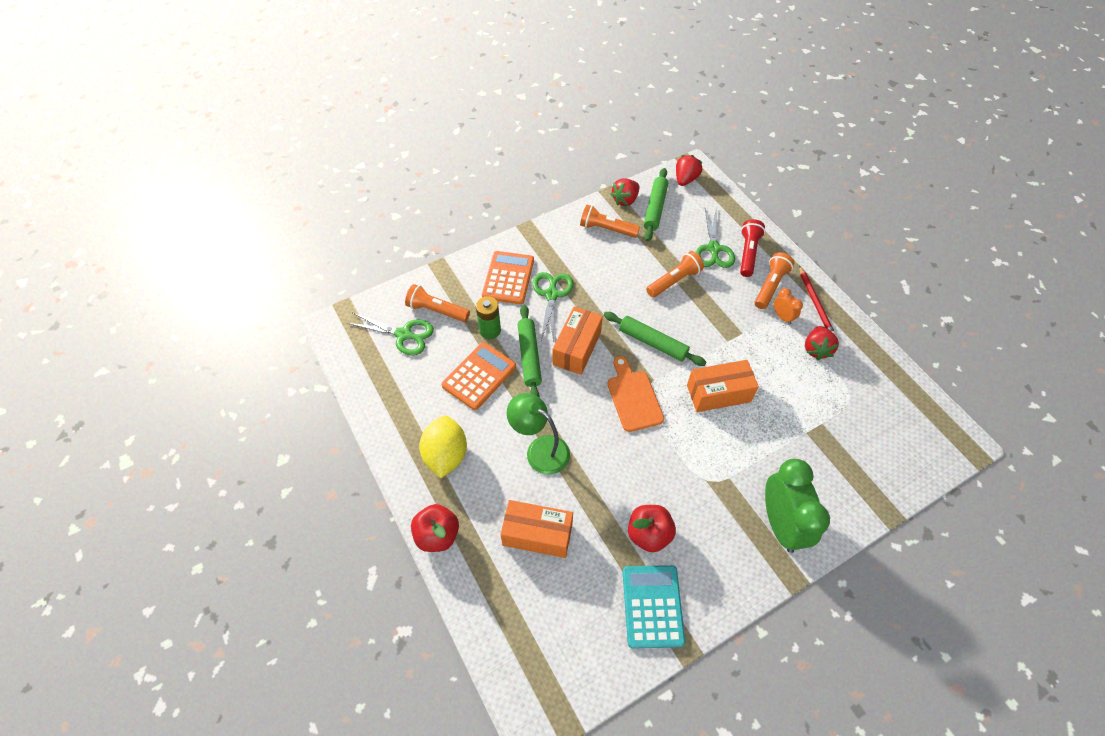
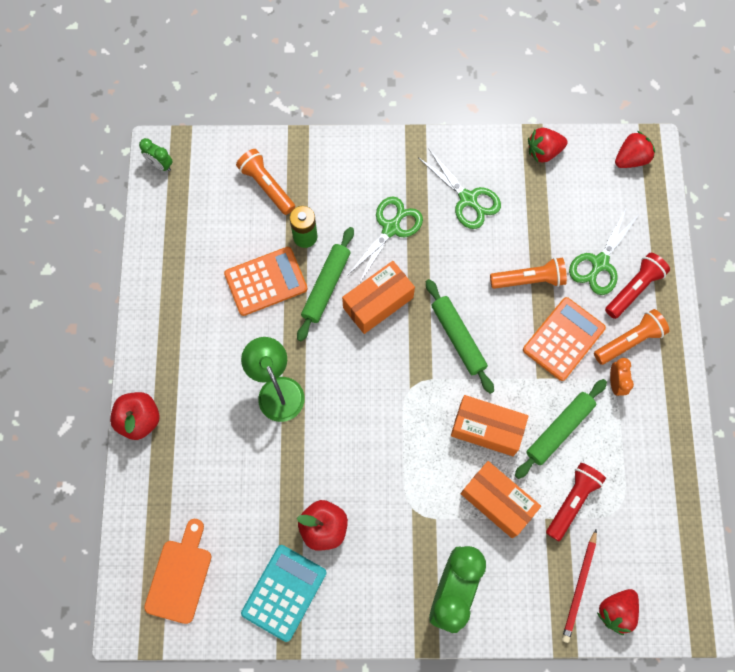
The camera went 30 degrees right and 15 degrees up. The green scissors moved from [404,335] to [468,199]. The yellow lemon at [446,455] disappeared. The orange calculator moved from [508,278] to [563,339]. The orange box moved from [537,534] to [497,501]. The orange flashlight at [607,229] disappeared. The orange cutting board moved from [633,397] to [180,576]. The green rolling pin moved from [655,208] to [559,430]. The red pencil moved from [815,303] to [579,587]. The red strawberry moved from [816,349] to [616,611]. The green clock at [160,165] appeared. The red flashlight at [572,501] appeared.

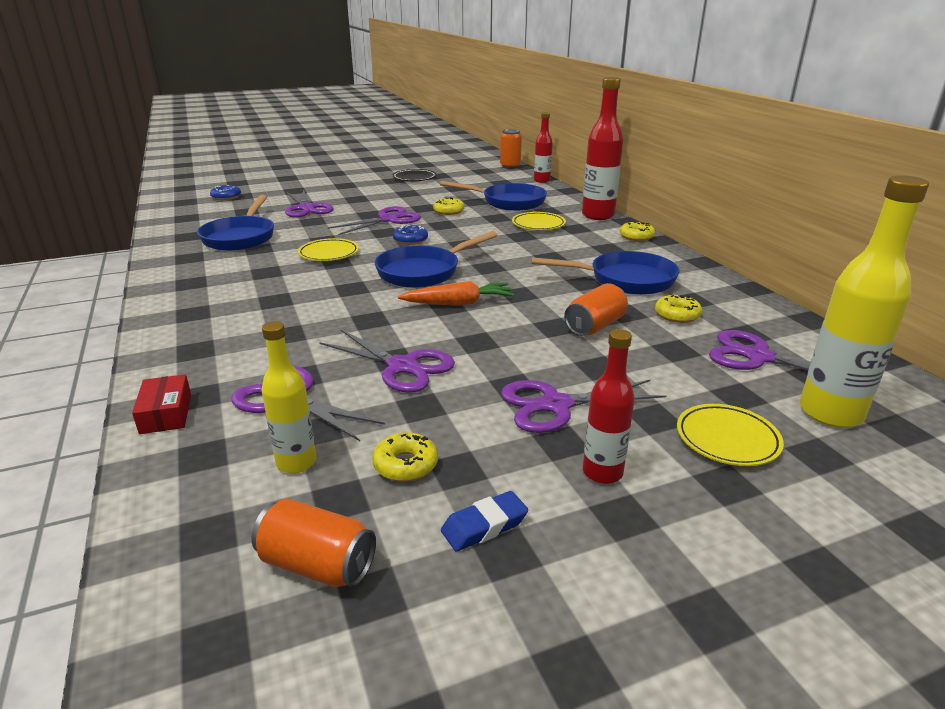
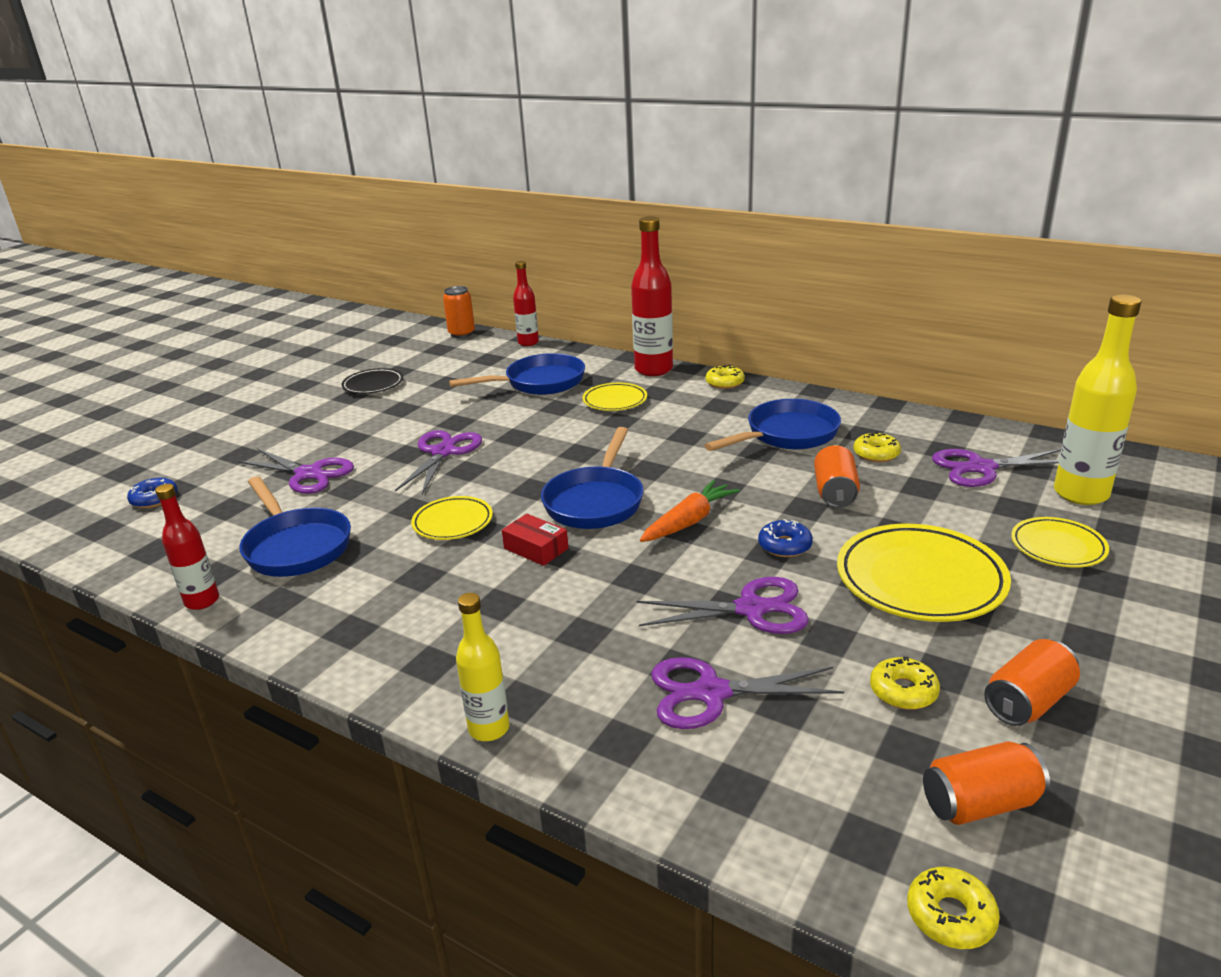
The camera went 35 degrees left and 0 degrees up. The red box moved from [166,413] to [536,548]. The yellow bottle moved from [296,462] to [489,728]. The blue donut moved from [410,240] to [784,545]. The yellow donut moved from [448,211] to [950,916]. The blue eraser at [484,526] was replaced by the orange can at [1028,702]. The purple scissors at [555,405] was replaced by the yellow plate at [920,580]. The red bottle moved from [602,472] to [202,601].

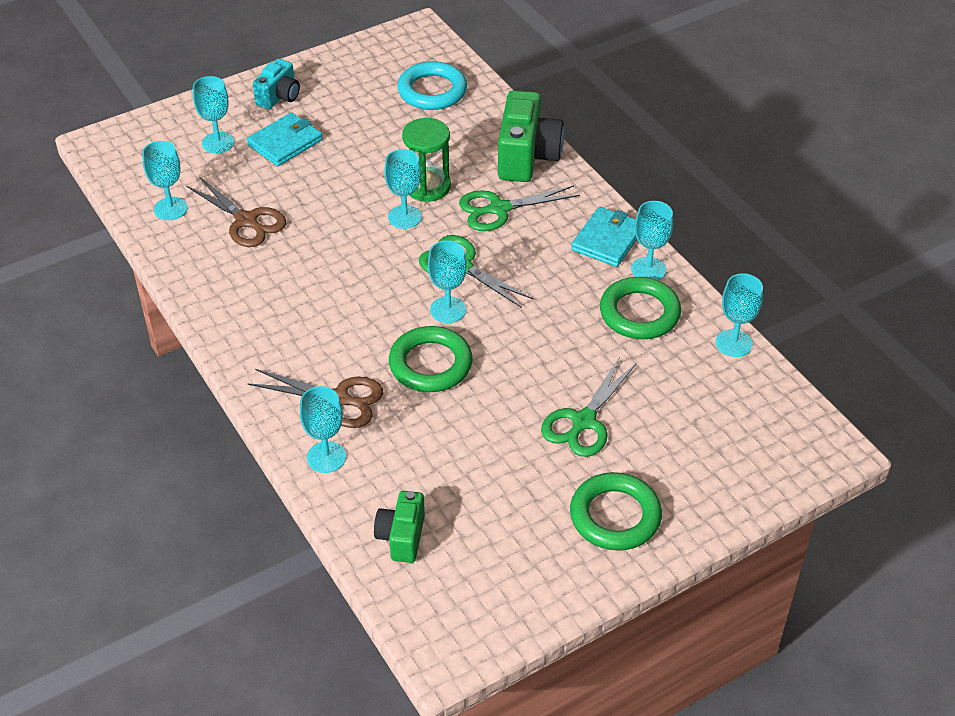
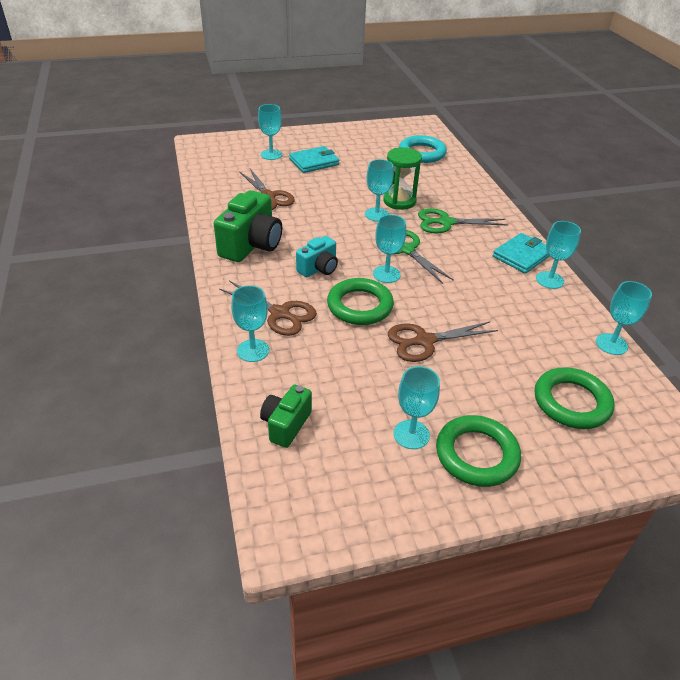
The camera went 15 degrees right and 5 degrees down. The turquoise goblet moved from [170,209] to [411,434]. The turquoise camera moved from [279,97] to [319,268]. The green camera moved from [527,157] to [251,245]. The green scissors at [583,421] disappeared. The green ring moved from [639,313] to [571,402]. The brown scissors at [424,341] appeared.

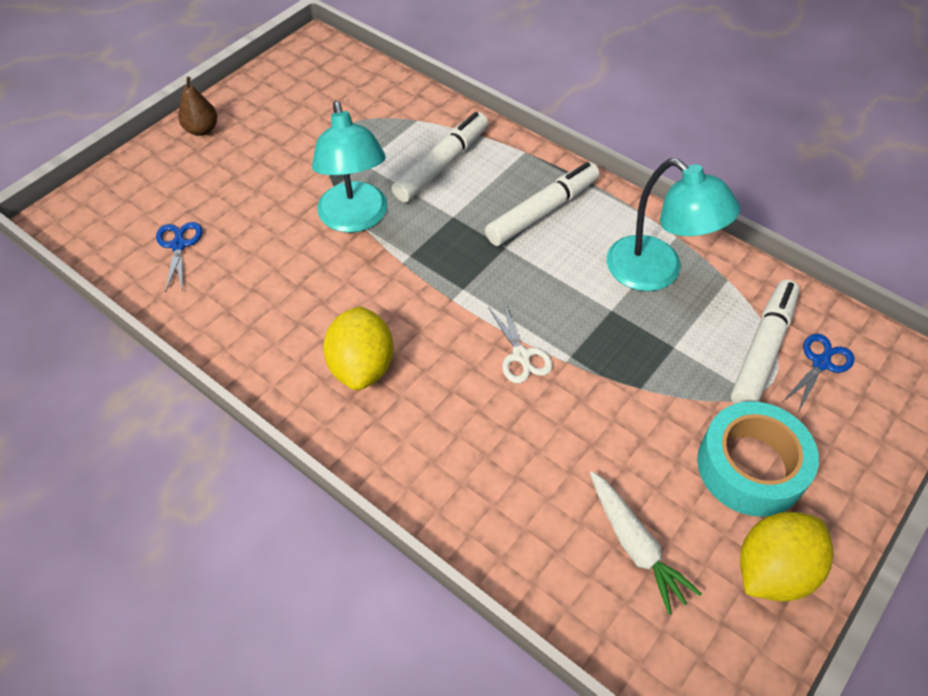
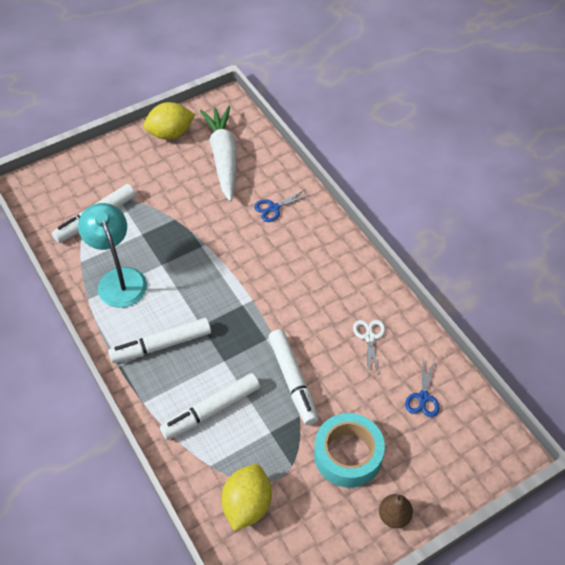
The camera went 160 degrees left and 0 degrees up. The turquoise lamp at [355,219] was replaced by the white marker at [293,380]. The yellow lemon moved from [362,366] to [247,505]. The white scissors moved from [521,356] to [369,337]. The white carrot at [635,545] changed to 1.66 times the size. The turquoise tape moved from [750,467] to [348,455]. The blue scissors moved from [821,363] to [274,208].

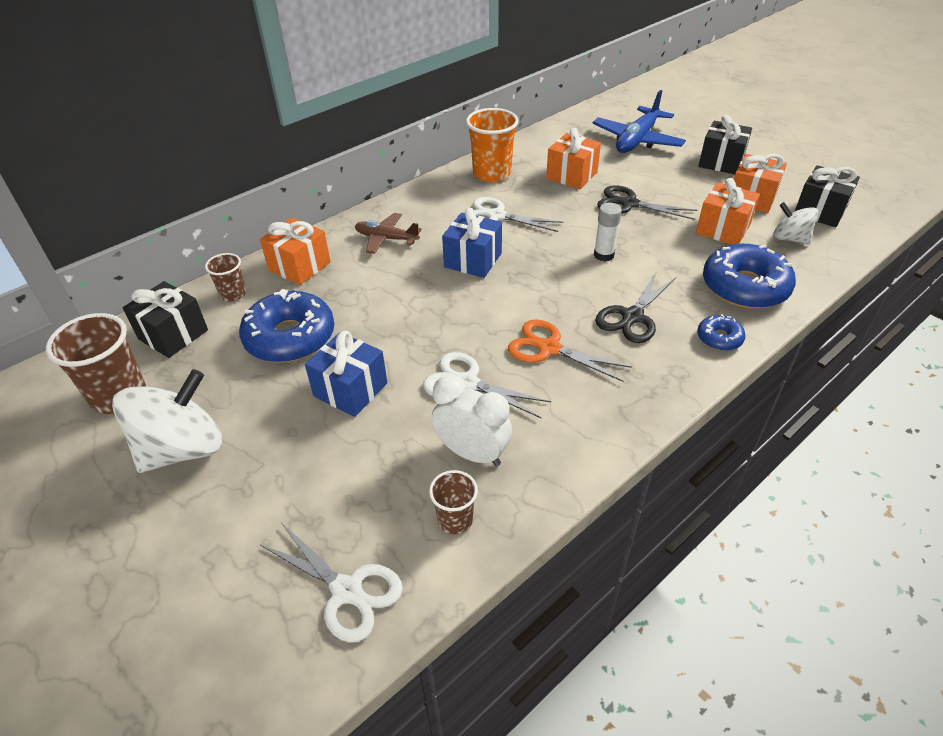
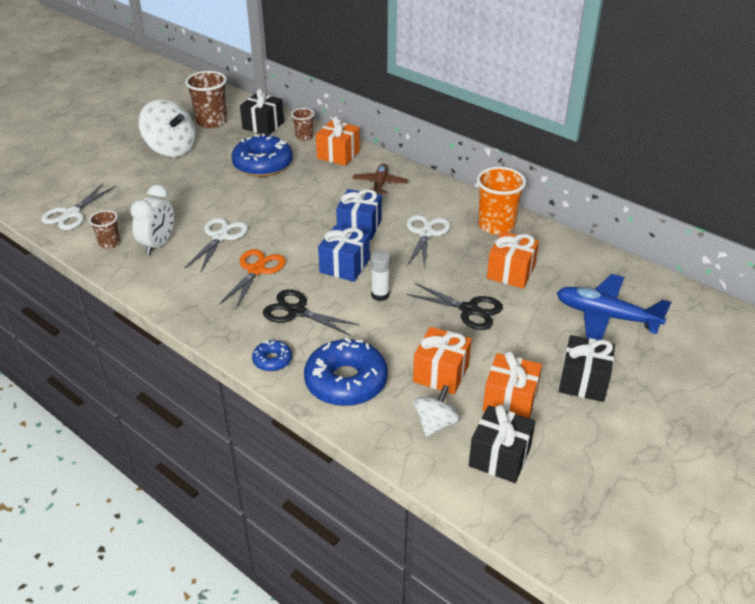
The camera went 80 degrees right and 5 degrees down. The blue gift moved from [350,389] to [344,266]. The black scissors at [629,204] turned 105 degrees clockwise.

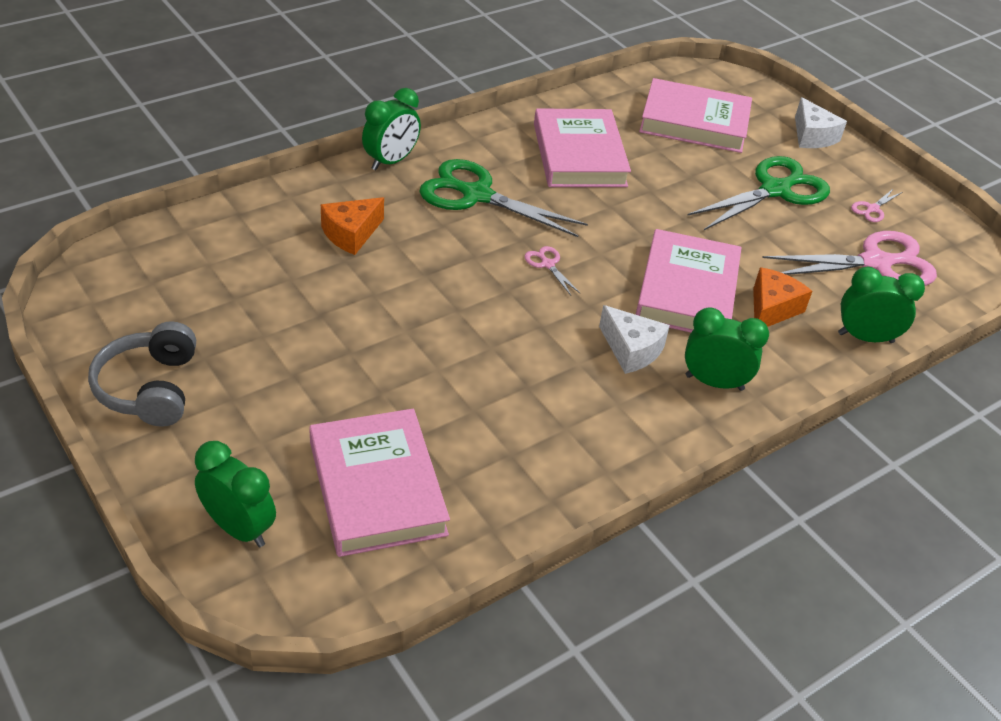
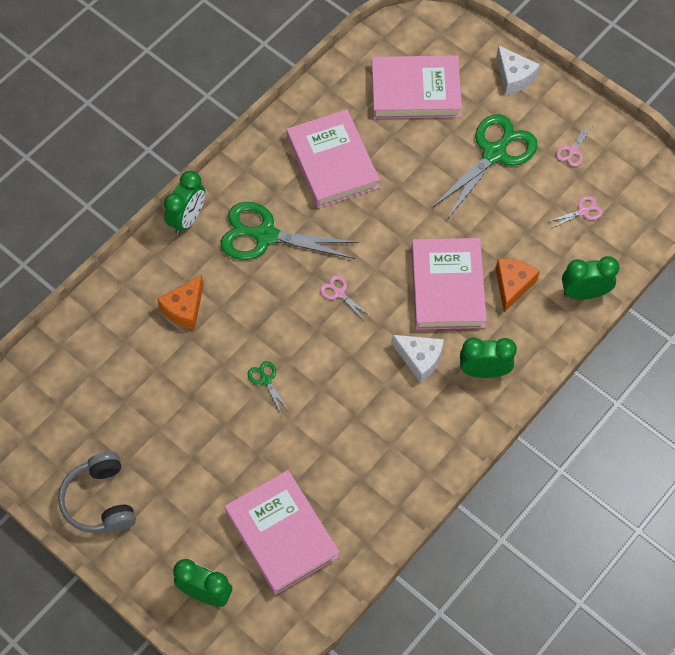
The camera went 10 degrees left and 20 degrees up. The pink scissors at [876,263] changed to 0.42 times the size. The green scissors at [266,380] appeared.

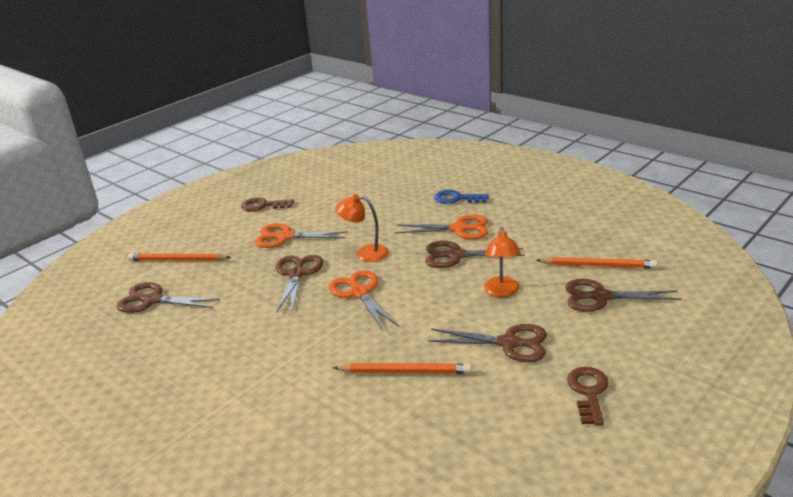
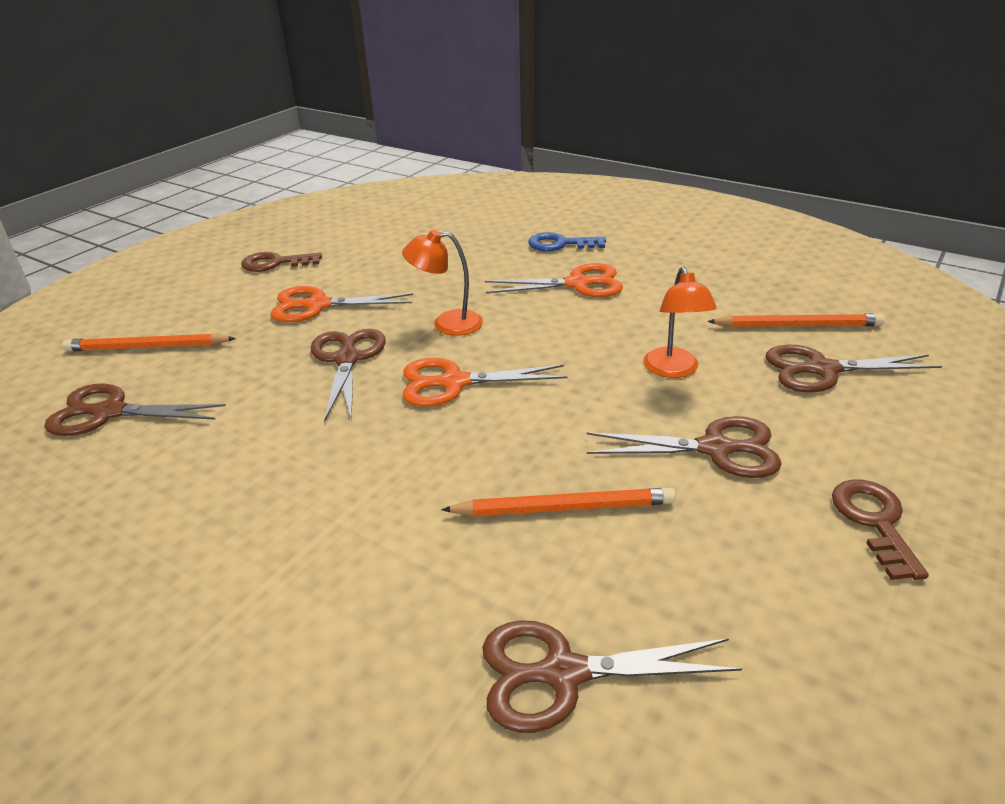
The camera went 10 degrees left and 5 degrees up. The orange scissors at [360,293] turned 60 degrees counterclockwise. The brown scissors moved from [456,255] to [563,673].

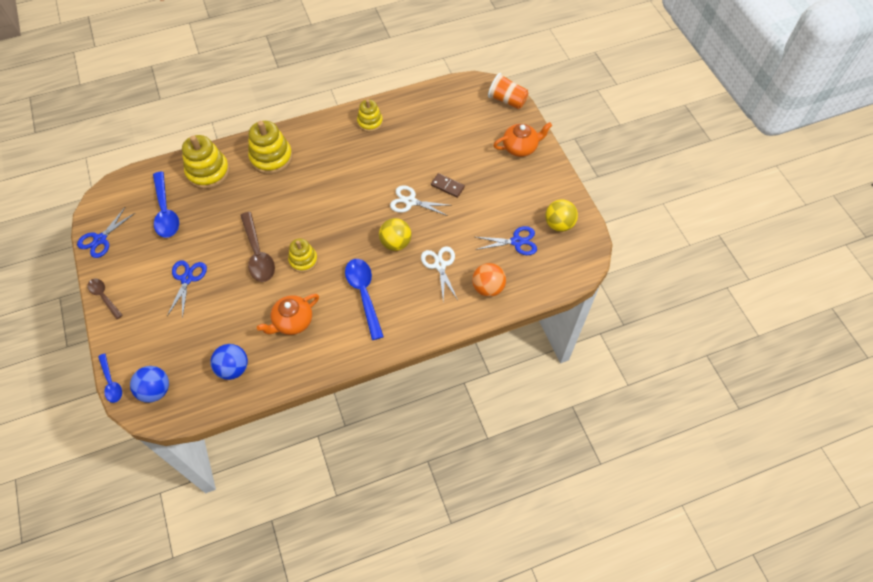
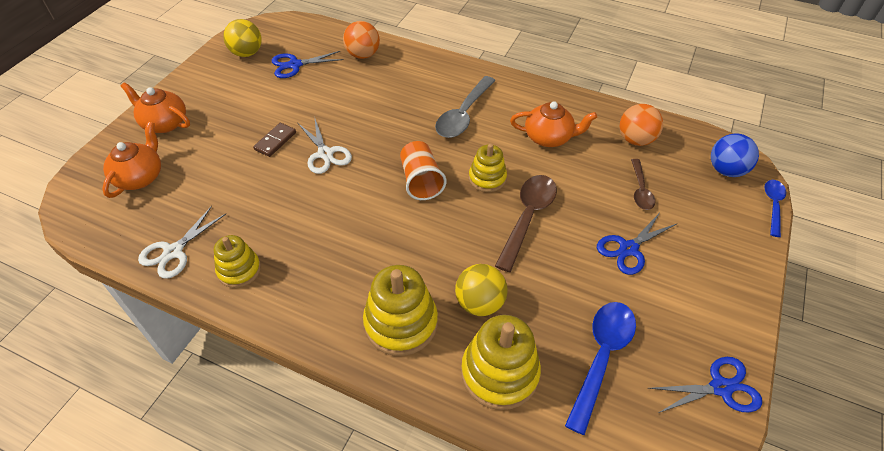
The camera went 135 degrees left and 10 degrees down. The brown spoon moved from [104,297] to [640,190]. The blue ball at [233,368] became the orange ball at [635,140]. The blue spoon at [364,294] became the grey spoon at [463,115]. The yellow ball moved from [395,243] to [479,303]. The white scissors moved from [440,265] to [174,252]. The brown domino at [447,186] turned 45 degrees clockwise. The blue scissors at [516,242] turned 60 degrees counterclockwise. The orange cup moved from [507,100] to [421,181]. The orange teapot at [140,177] appeared.

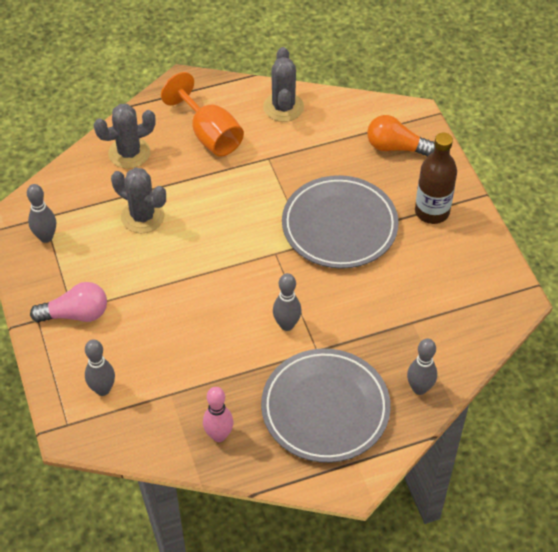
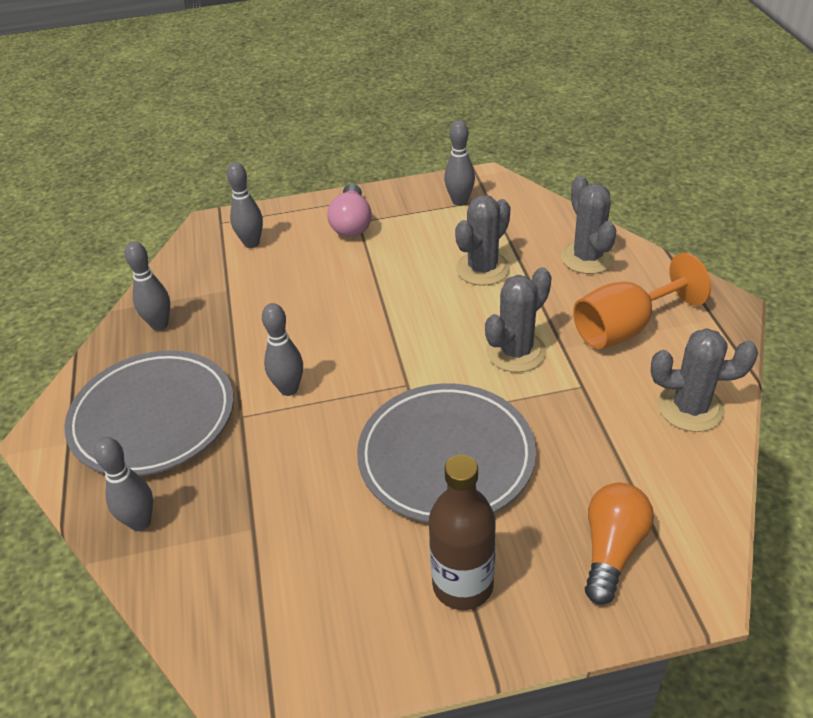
The camera went 100 degrees right and 10 degrees down. The pink bowling pin at [219,435] became the grey bowling pin at [159,325]. The grey cactus at [516,352] appeared.

